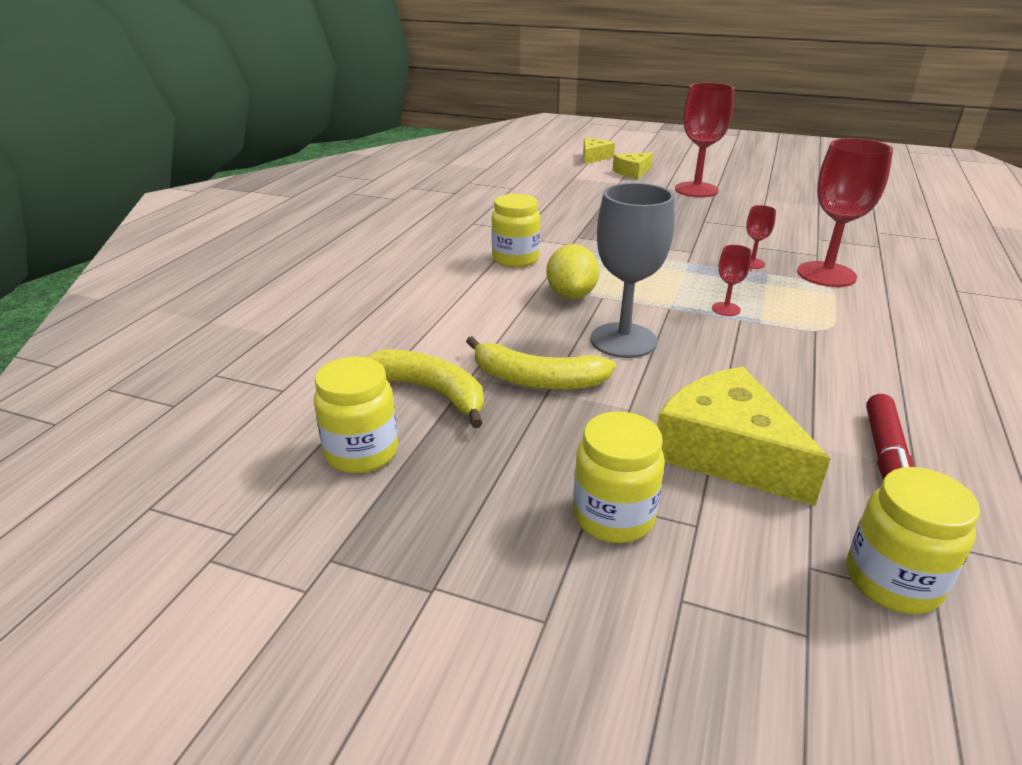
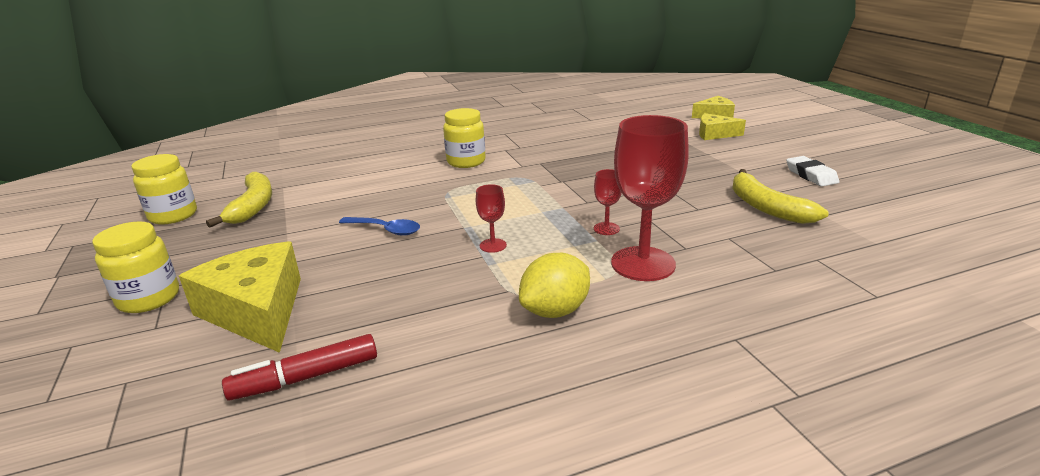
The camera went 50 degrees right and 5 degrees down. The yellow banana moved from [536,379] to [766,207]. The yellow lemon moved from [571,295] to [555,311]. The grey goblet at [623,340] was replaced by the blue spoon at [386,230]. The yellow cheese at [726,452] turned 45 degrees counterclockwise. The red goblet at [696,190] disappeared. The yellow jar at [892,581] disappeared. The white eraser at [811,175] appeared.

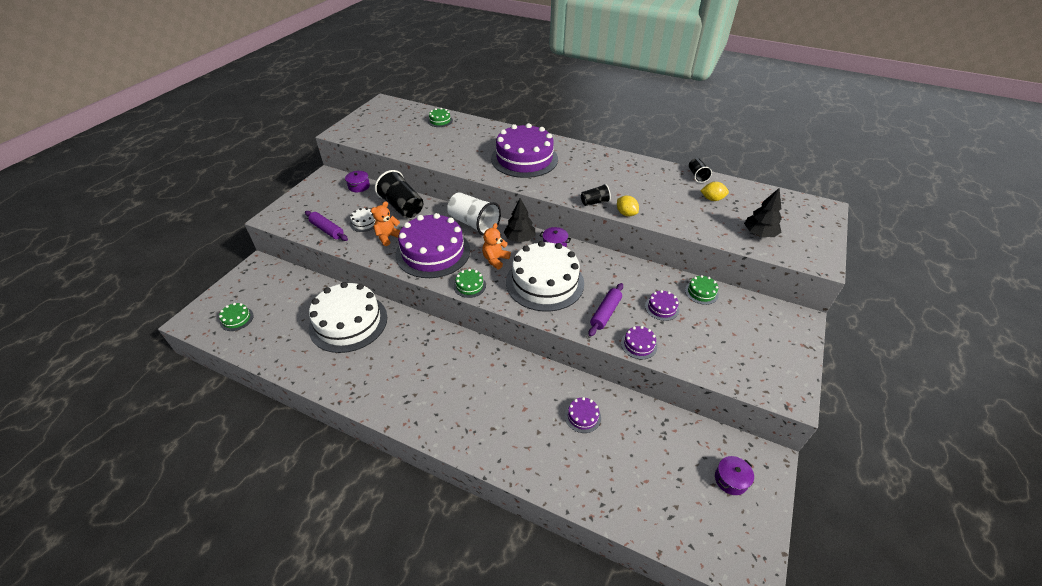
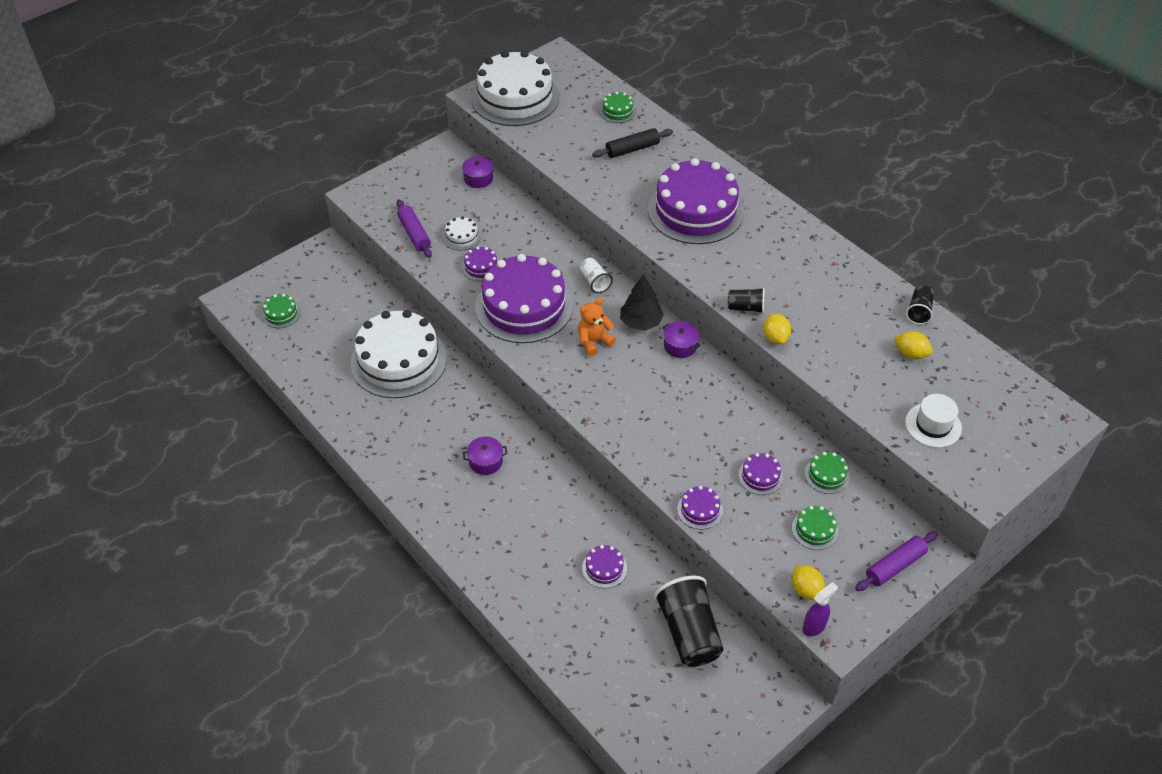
The camera went 25 degrees right and 5 degrees up. The orange teddy bear at [388,237] was replaced by the purple cake at [481,267]. The black cup moved from [402,207] to [689,632]. The white cup at [474,224] changed to 0.51 times the size. The green cake moved from [469,286] to [815,530]. The white cake moved from [545,282] to [515,97]. The purple rolling pin moved from [605,313] to [895,566]. The purple pot moved from [731,480] to [485,461]. The black tree at [759,234] was replaced by the white hat at [933,425]. The black rolling pin at [632,149] appeared. The yellow lemon at [806,590] appeared. The purple spray bottle at [814,626] appeared.

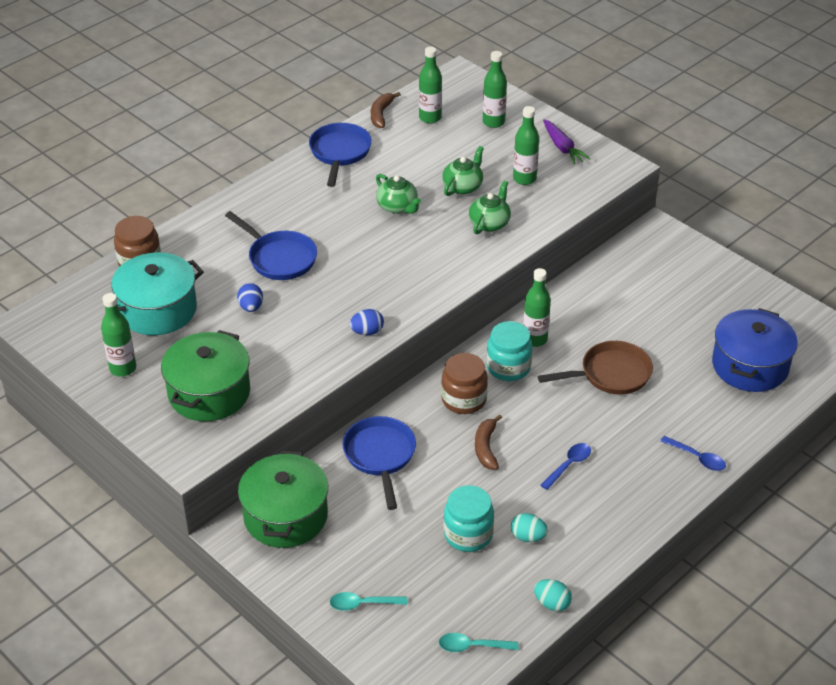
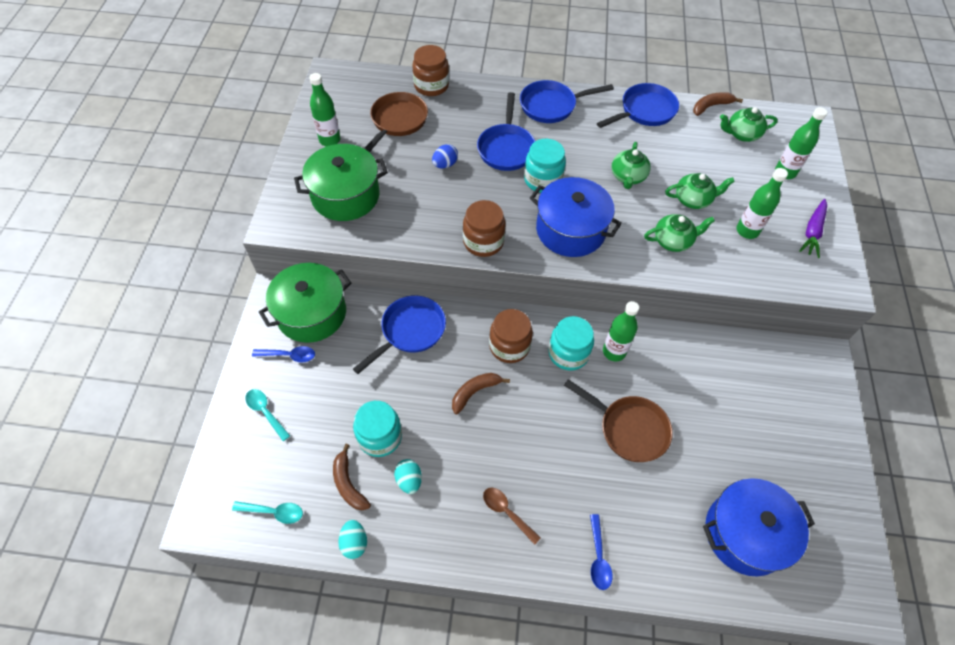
The camera went 50 degrees right and 15 degrees up. The turquoise pot at [158,310] was replaced by the brown pan at [397,122]. The blue egg at [367,332] was replaced by the brown jar at [483,242]. The green bottle at [430,118] was replaced by the green teapot at [742,134]. The turquoise spoon at [472,646] turned 135 degrees clockwise. The blue spoon moved from [568,465] to [289,355]. The brown banana at [348,483] appeared. The brown spoon at [507,512] appeared. The blue pan at [551,106] appeared. The turquoise jar at [542,180] appeared. The blue pot at [570,230] appeared.

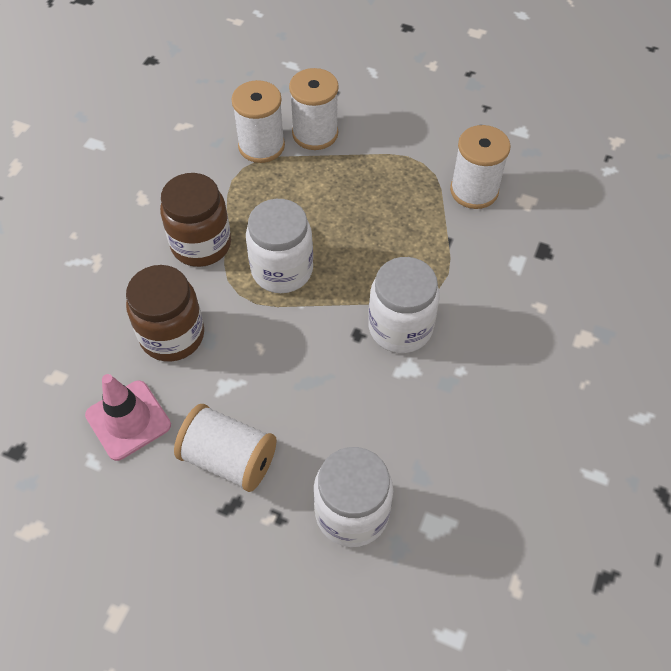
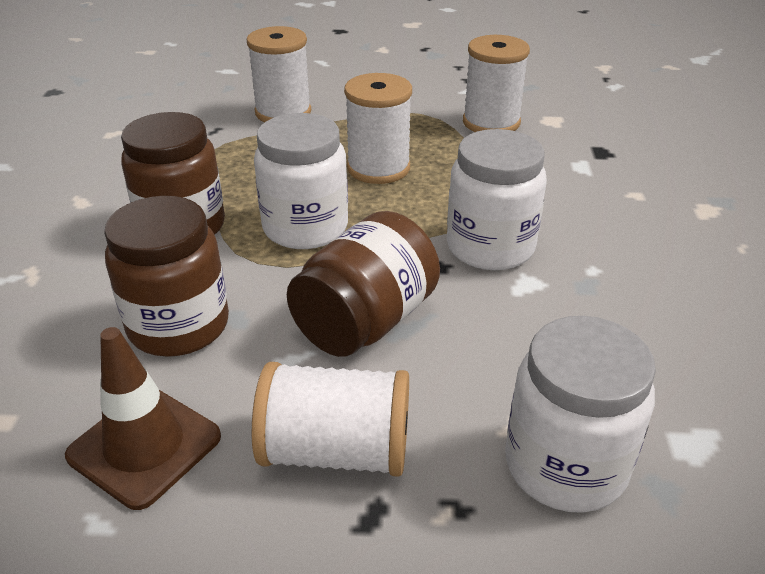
The camera went 20 degrees left and 20 degrees down. The pink traffic cone at [128,420] became the brown traffic cone at [144,446]. The white spool moved from [261,146] to [378,168]. The brown jar at [365,322] appeared.

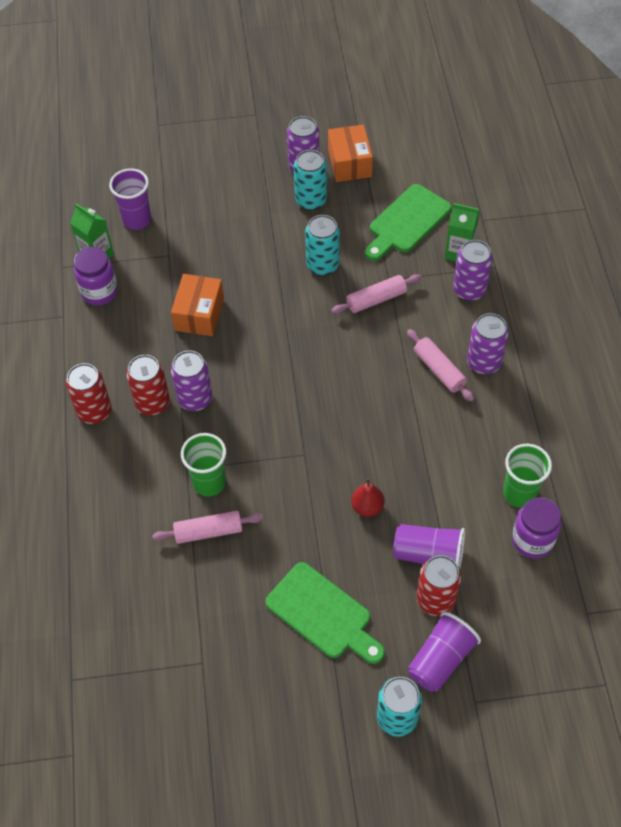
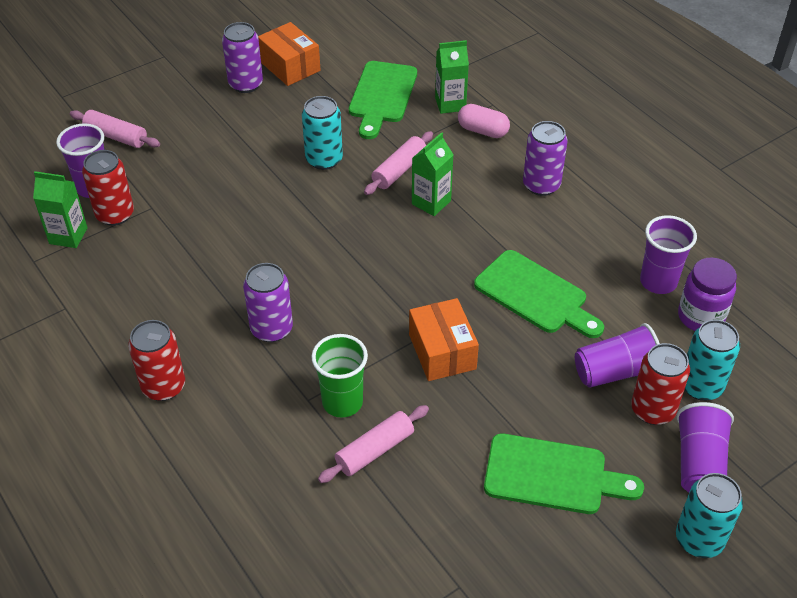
The camera went 30 degrees left and 10 degrees down. The purple jar at [99,292] disappeared. The red can moved from [152,403] to [115,214]. The orange box moved from [199,314] to [442,351]. The turquoise can moved from [311,200] to [701,386]. The red pear at [367,507] disappeared. The pink rolling pin moved from [439,370] to [116,136]. The purple can at [469,290] was replaced by the pink capsule at [483,131]. The green cup at [519,493] became the purple cup at [658,282]. The green carton at [431,202] appeared. The green cutting board at [535,295] appeared.

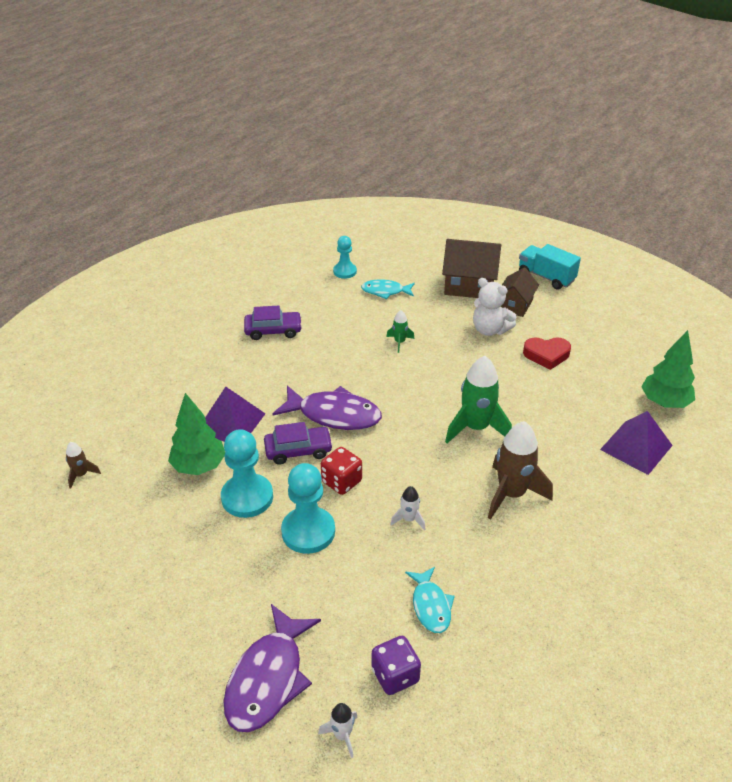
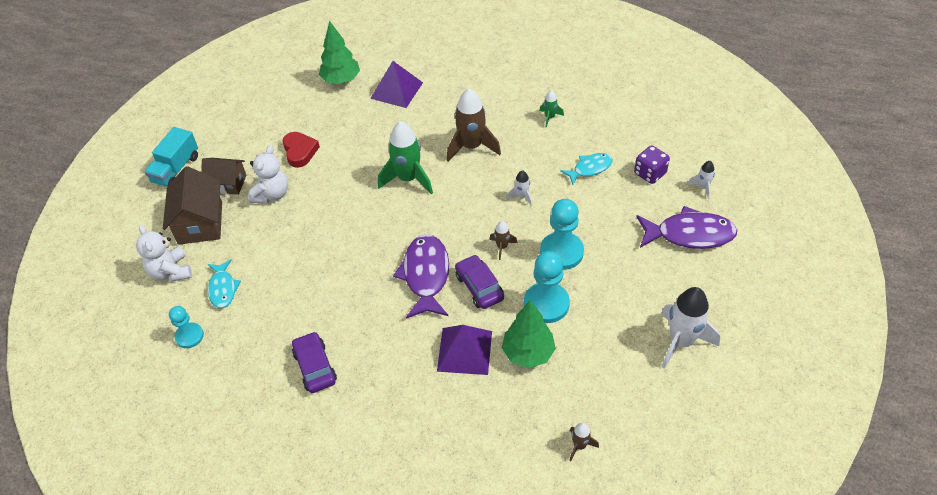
The camera went 105 degrees left and 10 degrees up. The red dice at [341,482] was replaced by the brown rocket at [502,247]. The green rocket moved from [399,342] to [549,117]. The white teddy bear at [170,272] appeared. The white rocket at [681,341] appeared.

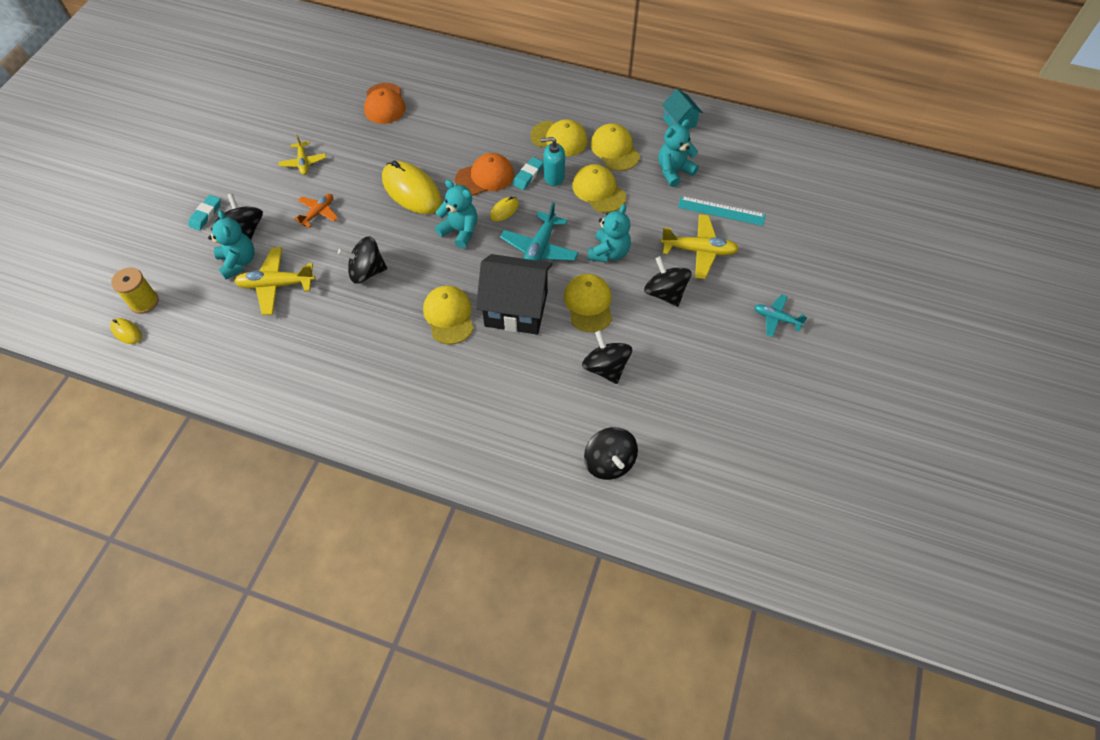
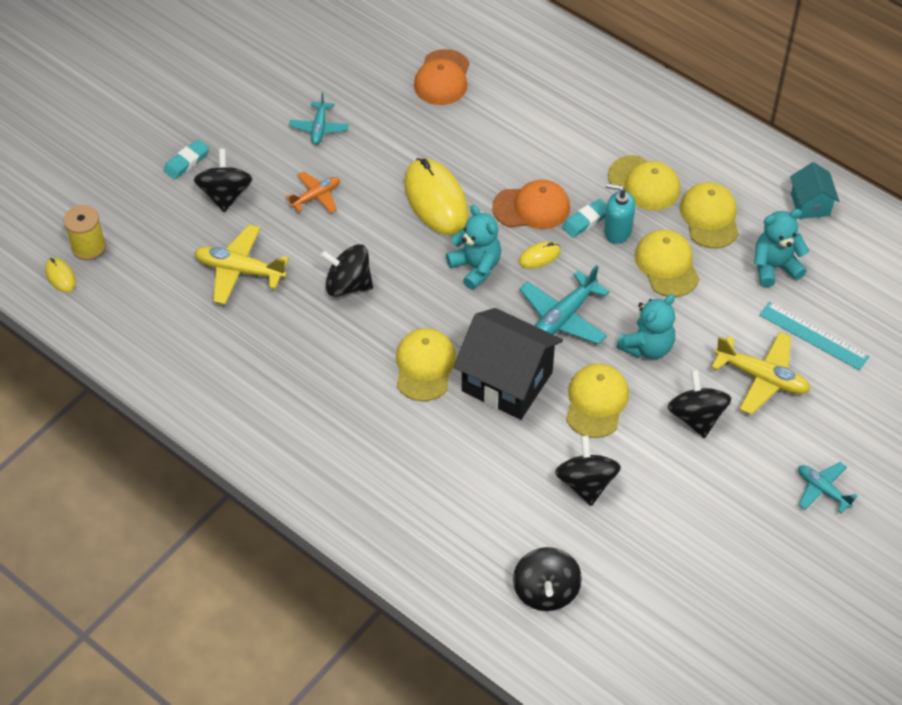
The camera went 20 degrees right and 5 degrees down. The turquoise teddy bear at [238,262] disappeared. The yellow plane at [303,162] became the turquoise plane at [319,128].

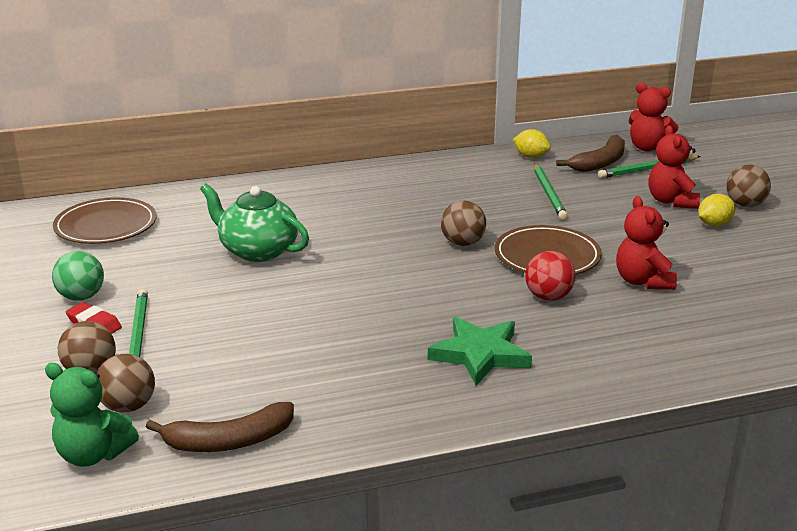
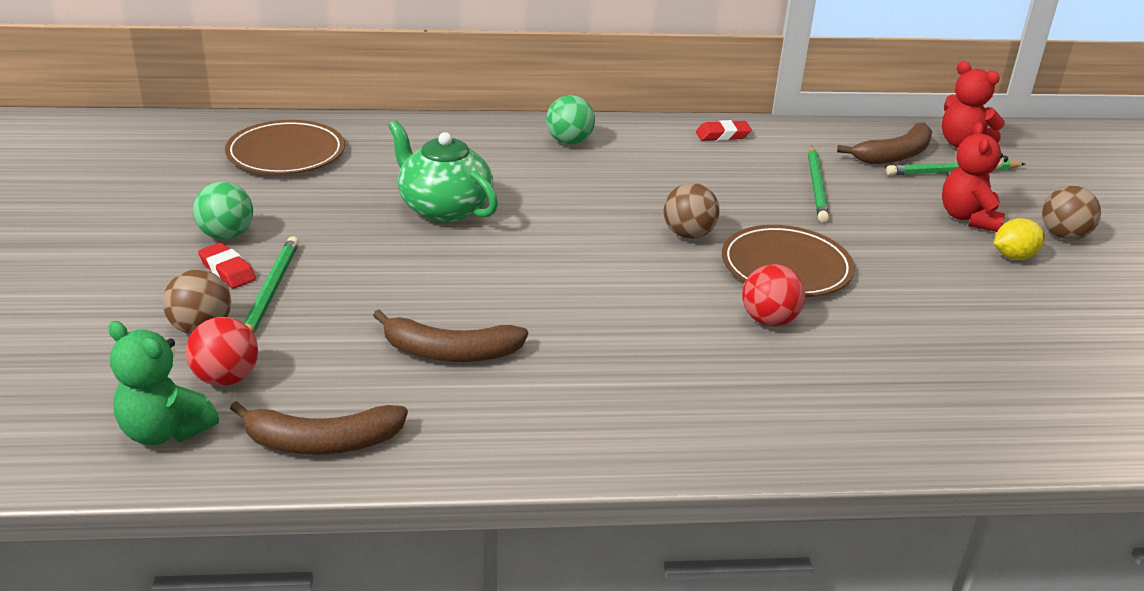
The camera went 10 degrees right and 5 degrees up. The brown ball at [128,406] became the red ball at [226,378]. The green star at [480,354] disappeared. The yellow lemon at [531,156] disappeared. The red teddy bear at [642,281] disappeared. The brown banana at [450,352] appeared. The green ball at [569,142] appeared. The red eraser at [722,135] appeared.

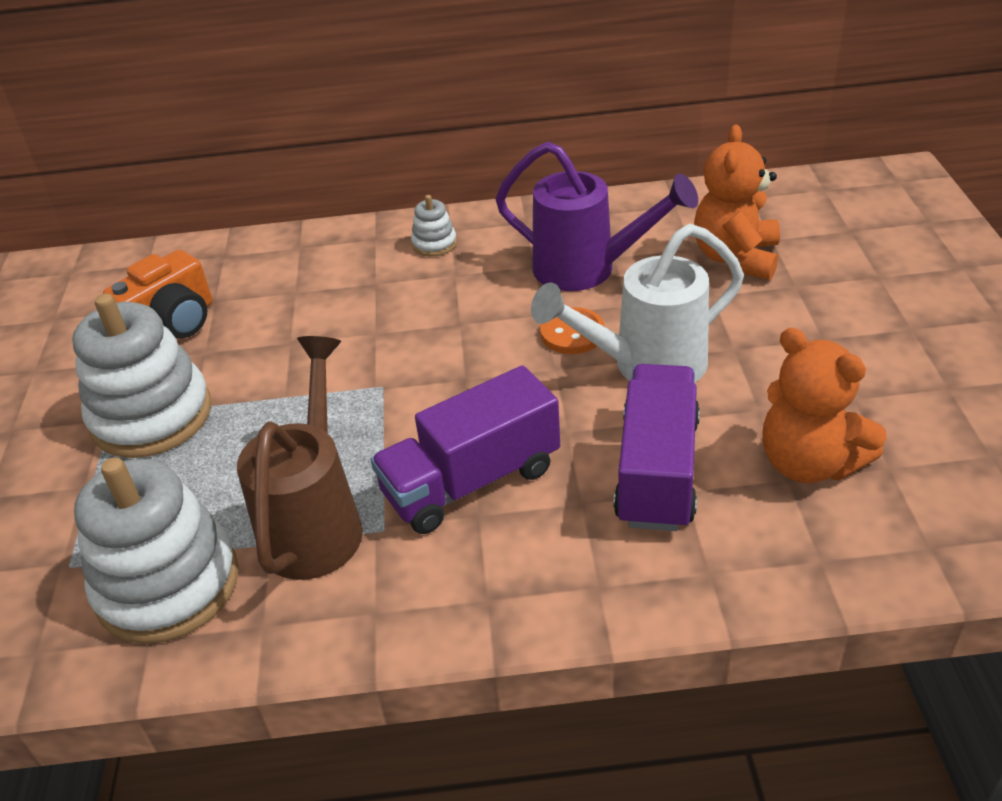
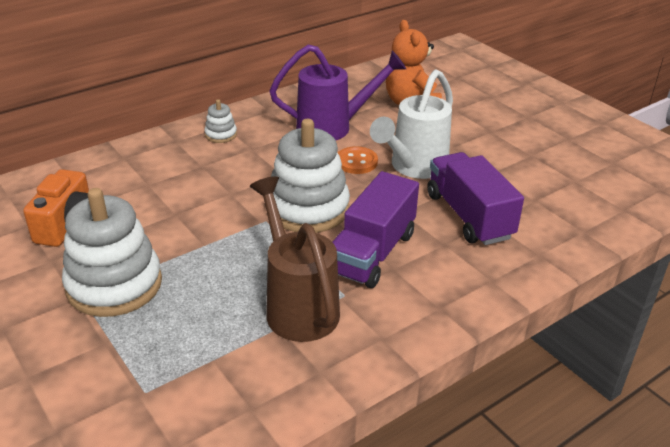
The camera went 35 degrees left and 5 degrees down. The white stacking toy moved from [168,585] to [308,209]. The orange teddy bear at [809,463] disappeared.

